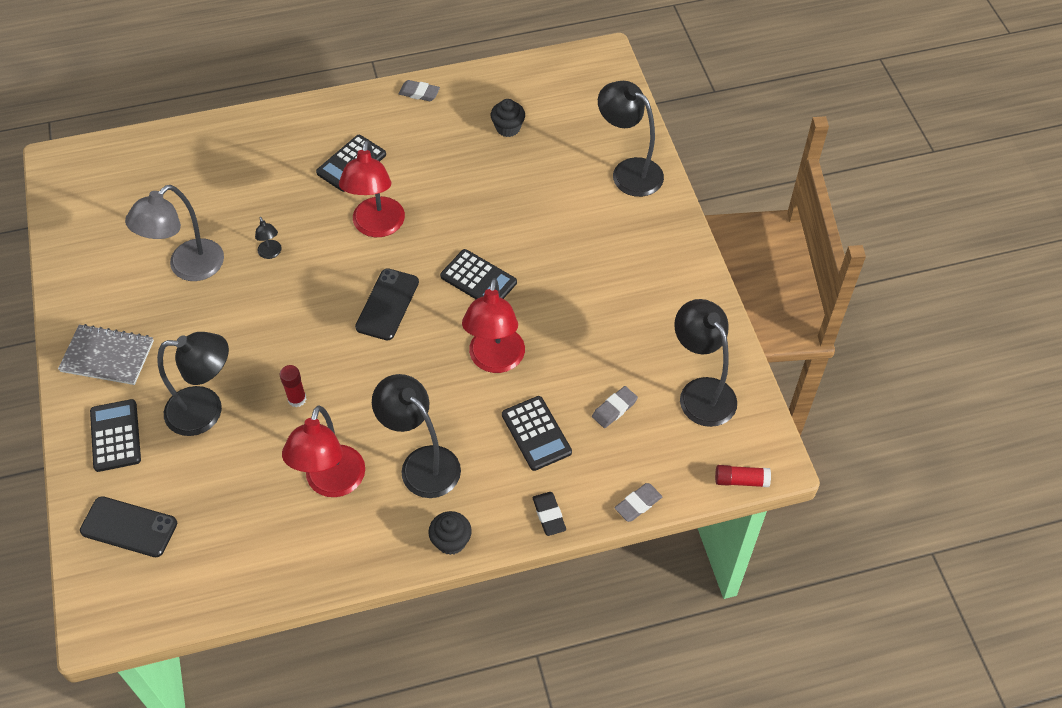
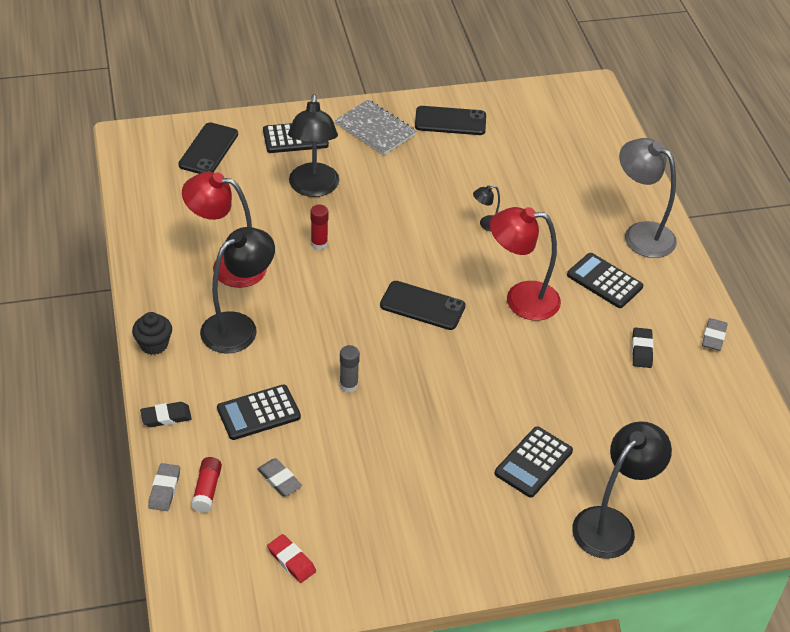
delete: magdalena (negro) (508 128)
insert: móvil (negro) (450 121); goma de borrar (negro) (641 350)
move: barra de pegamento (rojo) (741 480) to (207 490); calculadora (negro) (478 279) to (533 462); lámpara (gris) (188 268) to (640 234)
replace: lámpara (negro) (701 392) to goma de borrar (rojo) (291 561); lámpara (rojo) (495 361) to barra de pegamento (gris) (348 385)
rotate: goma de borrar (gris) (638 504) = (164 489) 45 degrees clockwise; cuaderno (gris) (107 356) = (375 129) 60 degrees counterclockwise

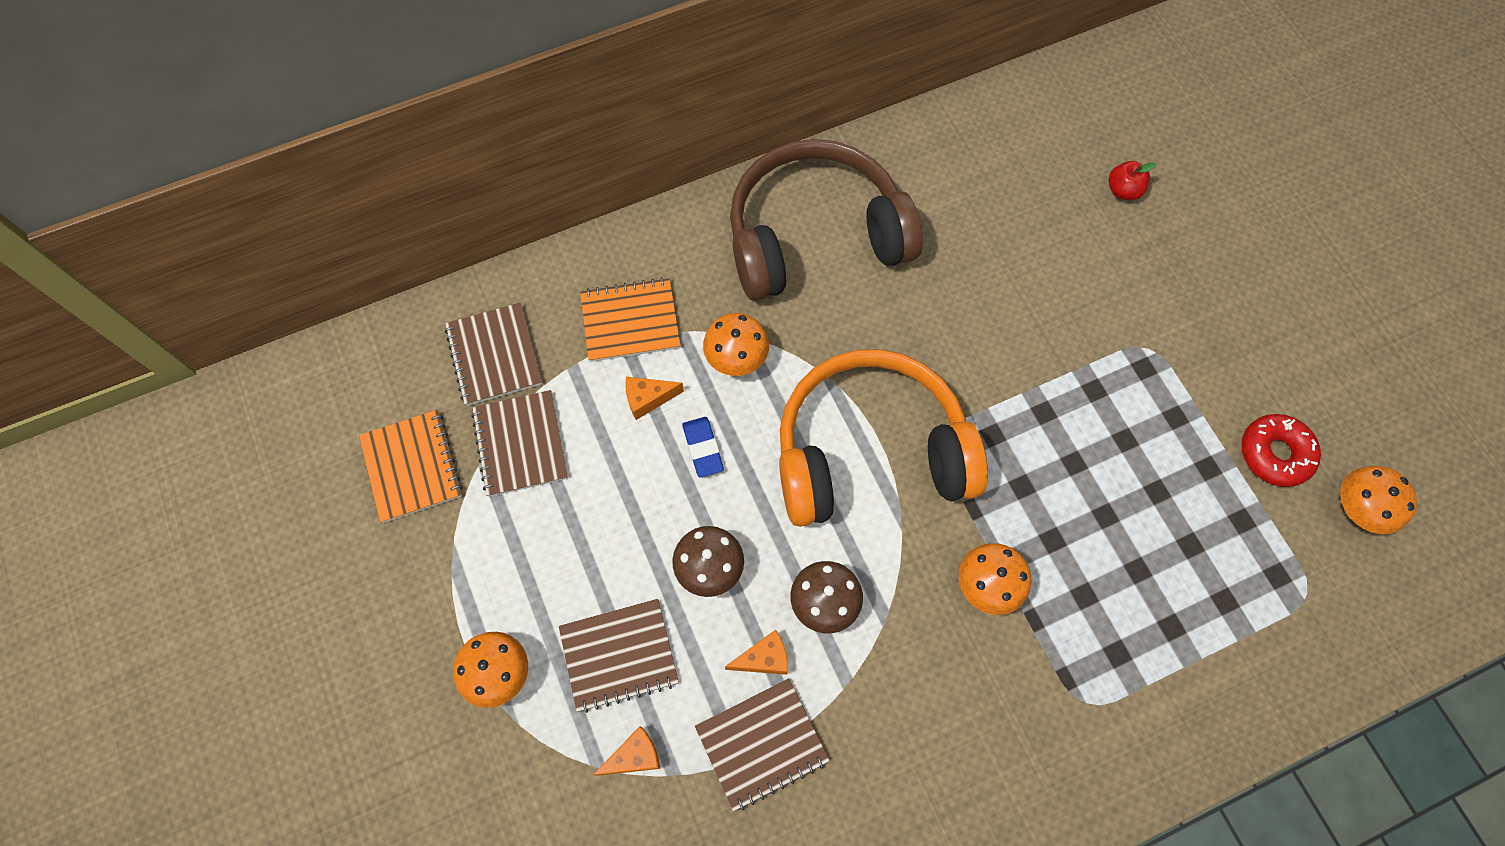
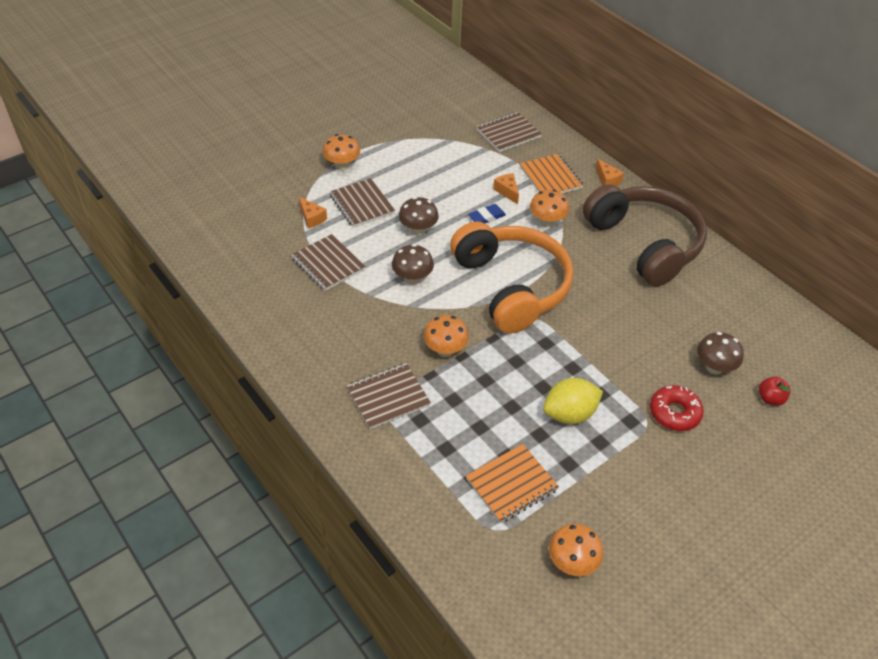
insert: limón (amarillo) (569 414); seta (marrón) (714 367)
move: cuaderno (marrón) (521 444) to (388 397); cuaderno (naranja) (412 467) to (511 484); queso (naranja) (764 658) to (607 180); rosquilla (rojo) (1274 454) to (674 413)

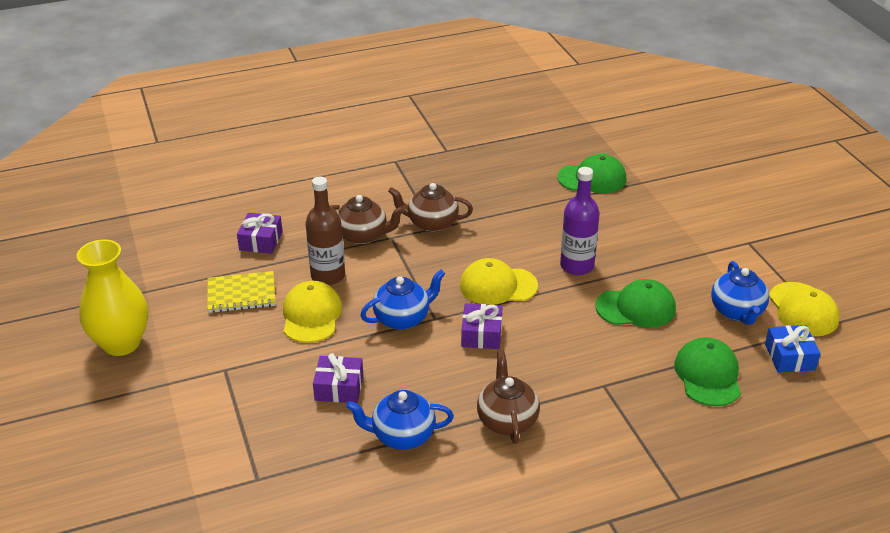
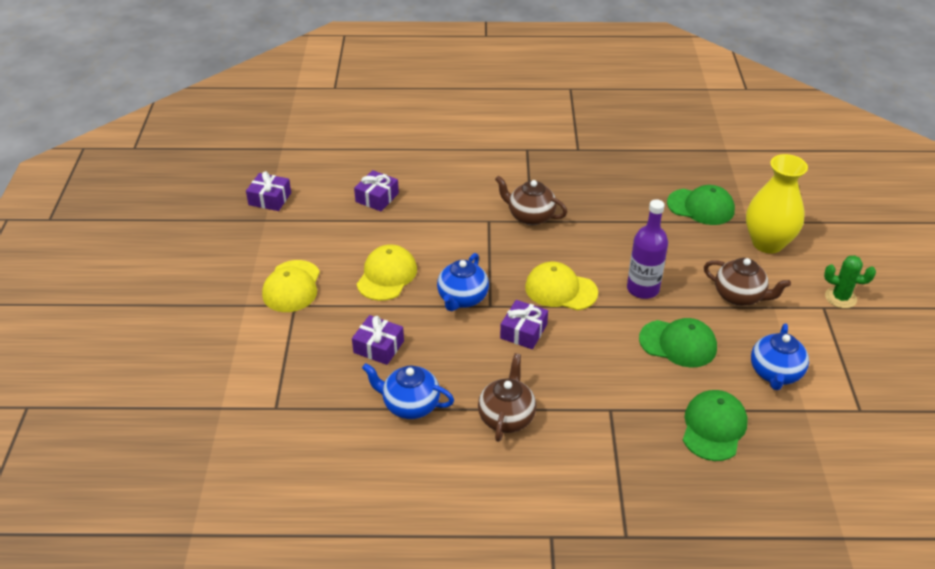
delete: cuaderno (amarillo) (241 294); botella (marrón) (328 276); regalo (azul) (789 357)
insert: regalo (morado) (270 199); cactus (verde) (840 298)
move: gorra (amarillo) (803 309) to (292 286); tetera (marrón) (363 236) to (739 296); florero (amarillo) (121 343) to (767 243)
rotate: tetera (azul) (403 318) = (462 299) 120 degrees clockwise

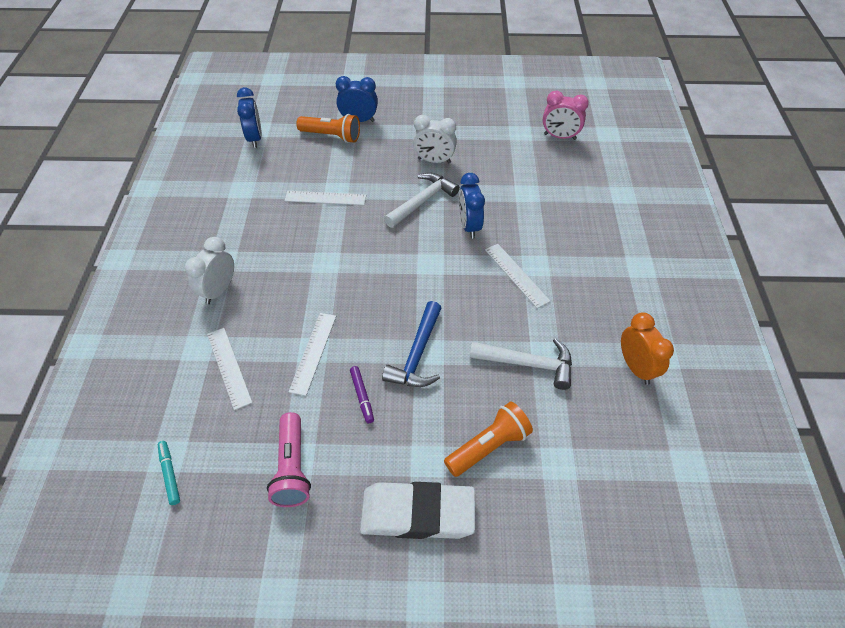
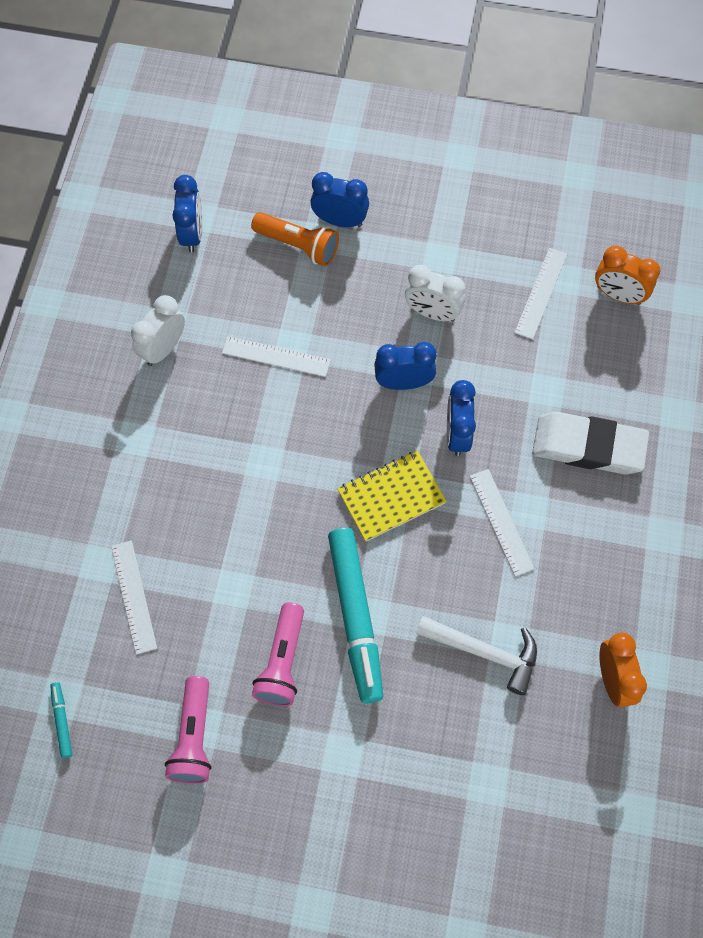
delete: lámpara de mano (naranja) (489 446)
insert: cuaderno (amarillo) (391 497)
move: despertador (blanco) (219 290) to (163 349); regla (blanco) (313 352) to (540 293); goma de borrar (blanco) (417 513) to (588 446)
replace: rotulador (morado) (362 396) to lámpara de mano (rosa) (282 662); martillo (azul) (417 354) to rotulador (turquesa) (355 617); martillo (blanco) (422 201) to despertador (azul) (403 382)
recolor: despertador (rosa) (560 137) to despertador (naranja) (618 295)

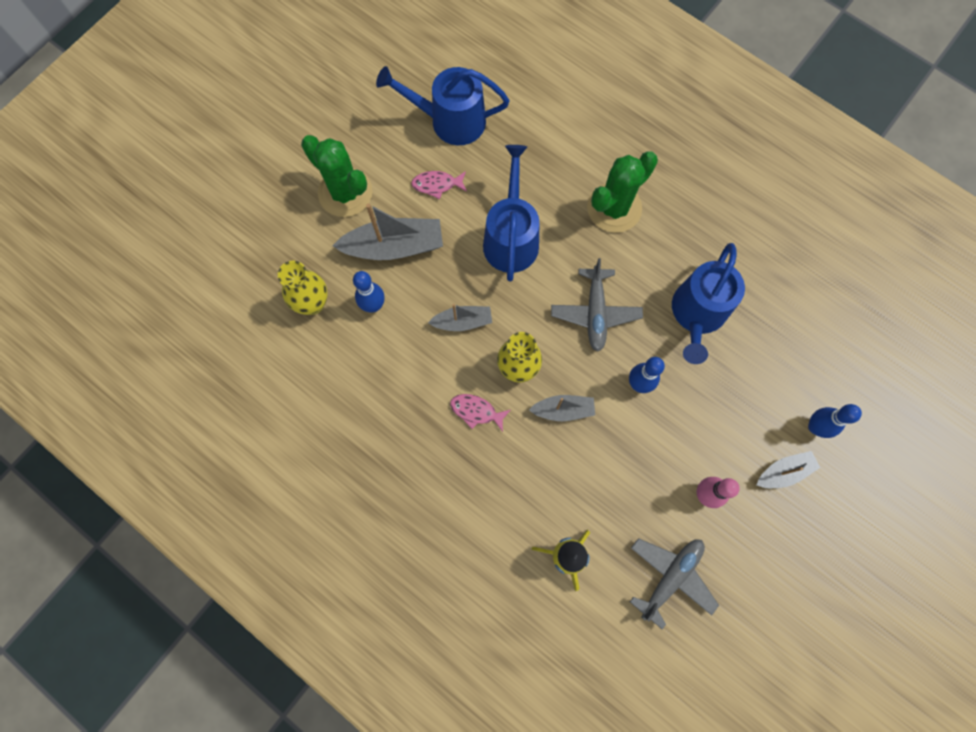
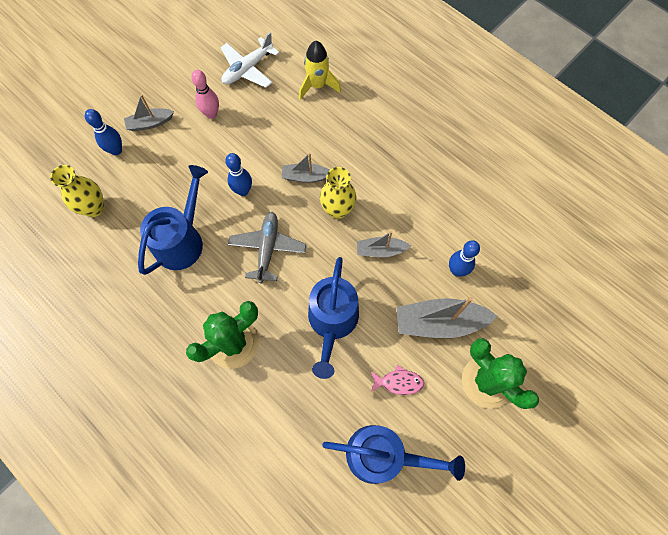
delete: pez (rosa) (476 411)
move: florero (amarillo) (312 303) to (94 208)
recolor: avión (gris) (670 577) to avión (blanco) (248 69)

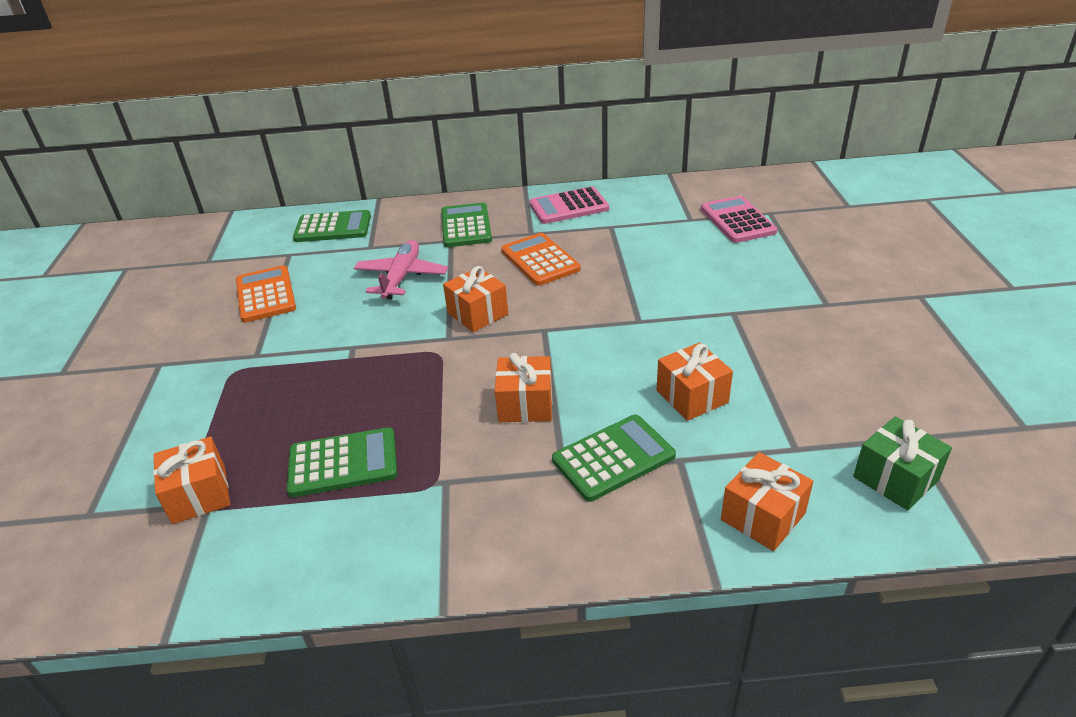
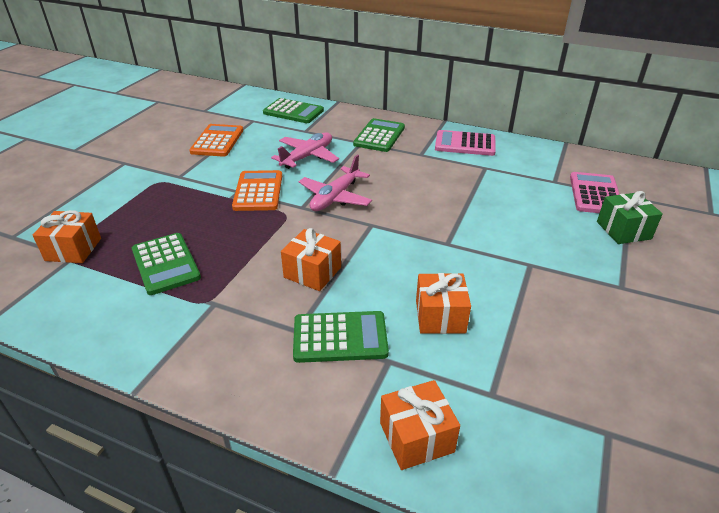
move: calculadora (naranja) (540 260) to (258 191); regalo (verde) (895 478) to (623 230)
replace: regalo (naranja) (477 313) to avión (rosa) (335 197)
rotate: calculadora (verde) (343 463) = (166 264) 45 degrees clockwise

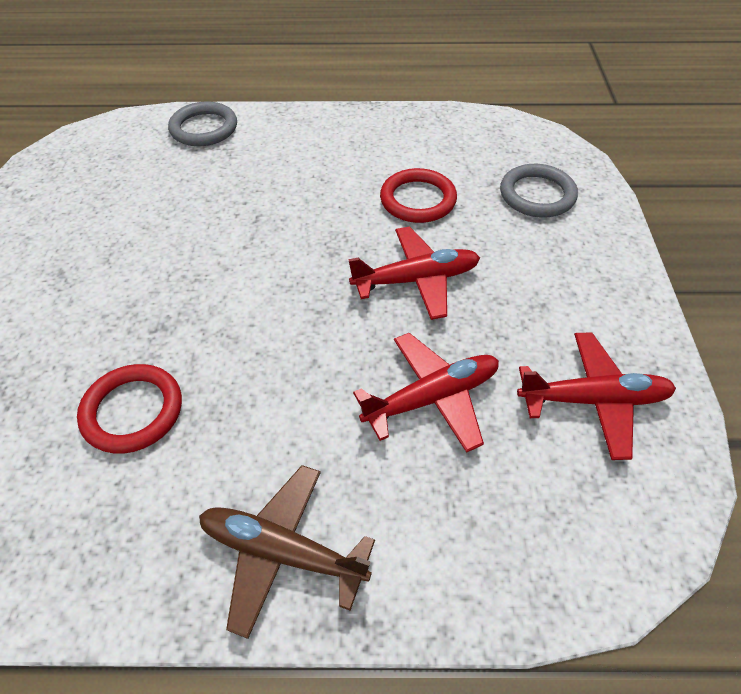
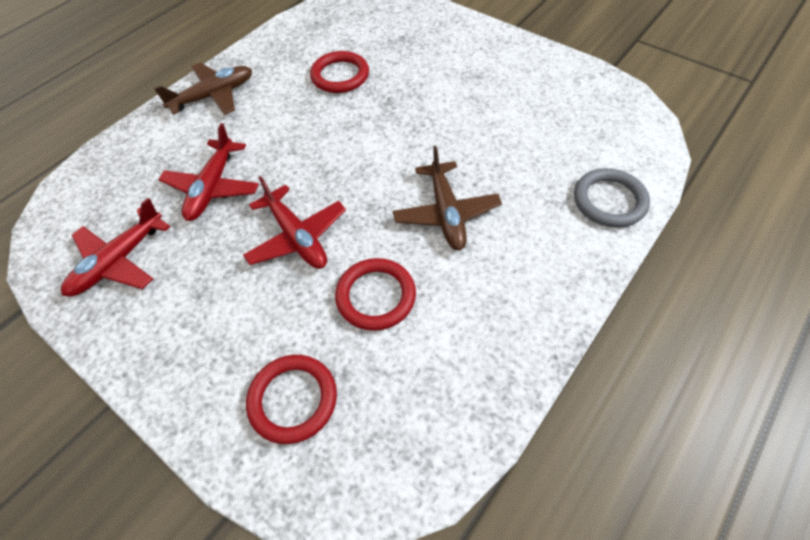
insert: avión (marrón) (446 213)
recolor: anillo (gris) (537 195) to anillo (rojo) (293 400)
rotate: avión (rojo) (416 280) = (297 237) 60 degrees counterclockwise

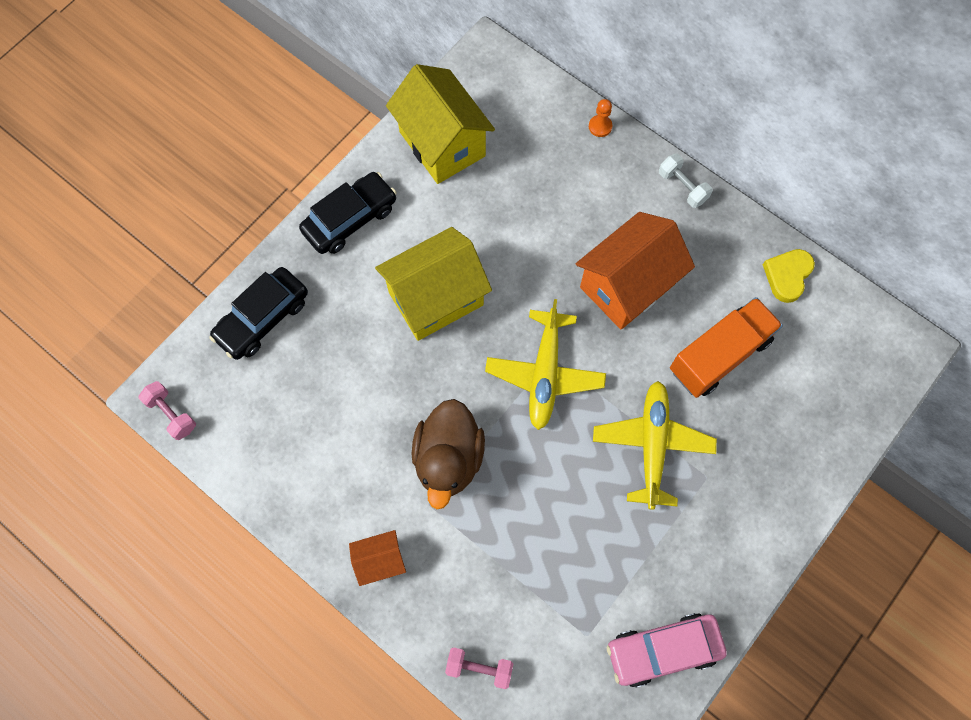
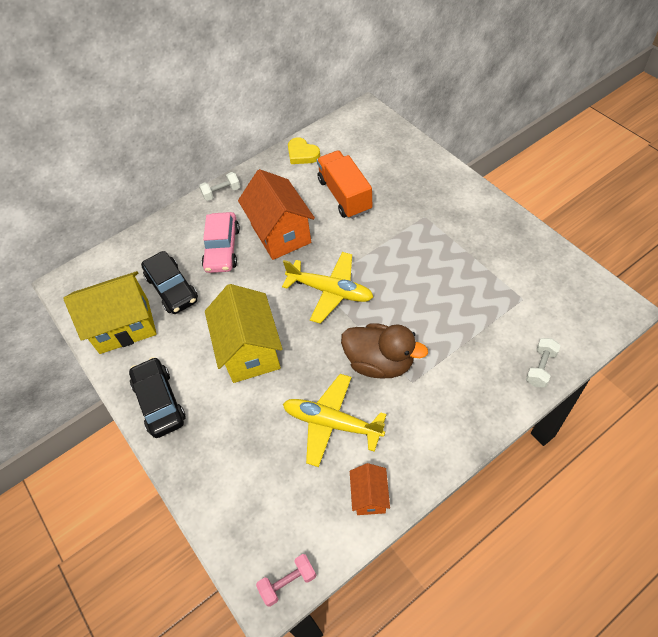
delete: peón (naranja) (600 126)
move: coche (negro) (262 318) to (172 288); coche (rosa) (663 649) to (222 249); avión (amarillo) (652 445) to (332 423); casa (naranja) (380 561) to (370 496)
recolor: mancuerna (rosa) (479 668) to mancuerna (blanco) (540 368)

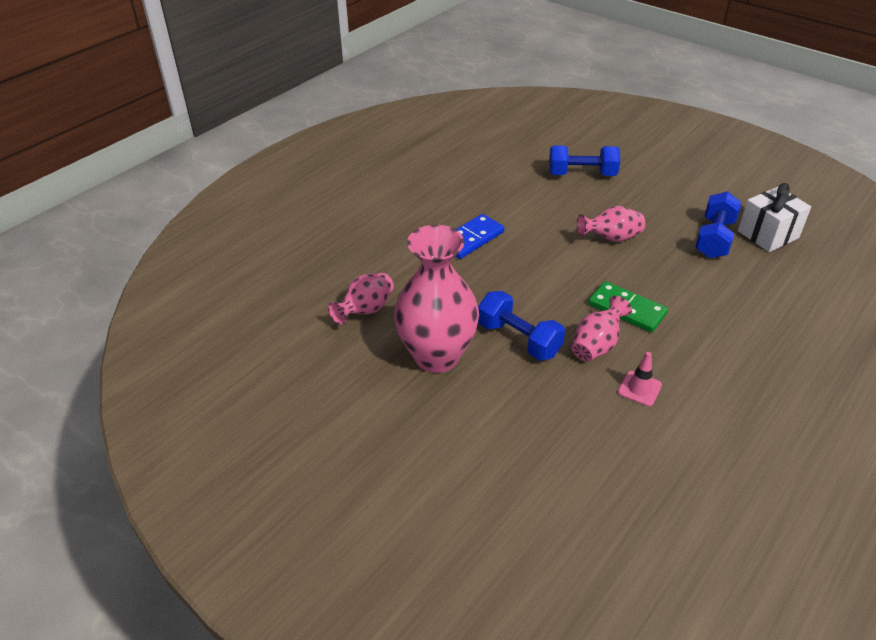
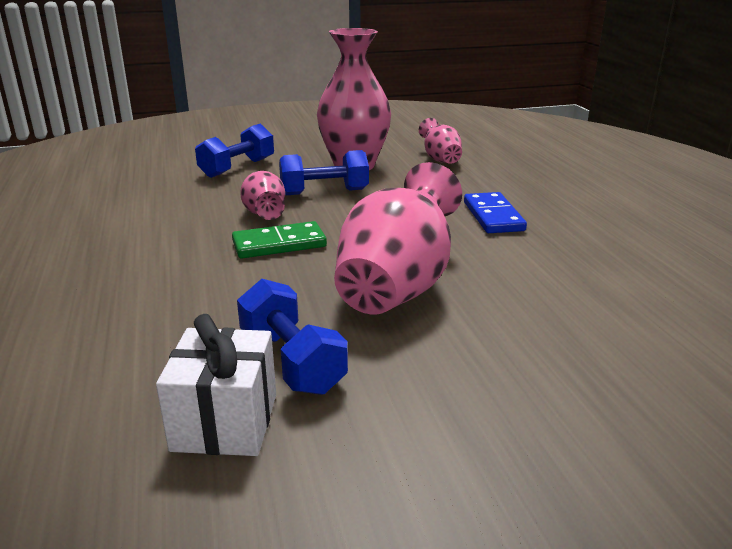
delete: cono de tráfico (rosa) (639 388)
move: mancuerna (azul) (582 174) to (237 168)
resize: florero (rosa) (611 238) = (397 286) x1.94

